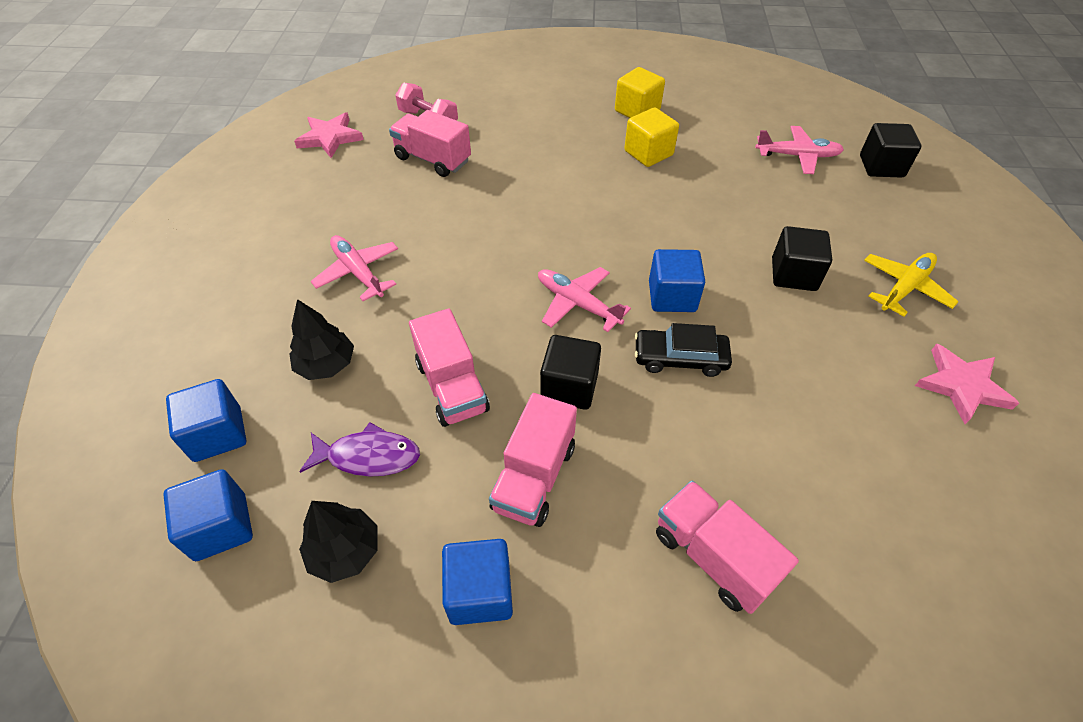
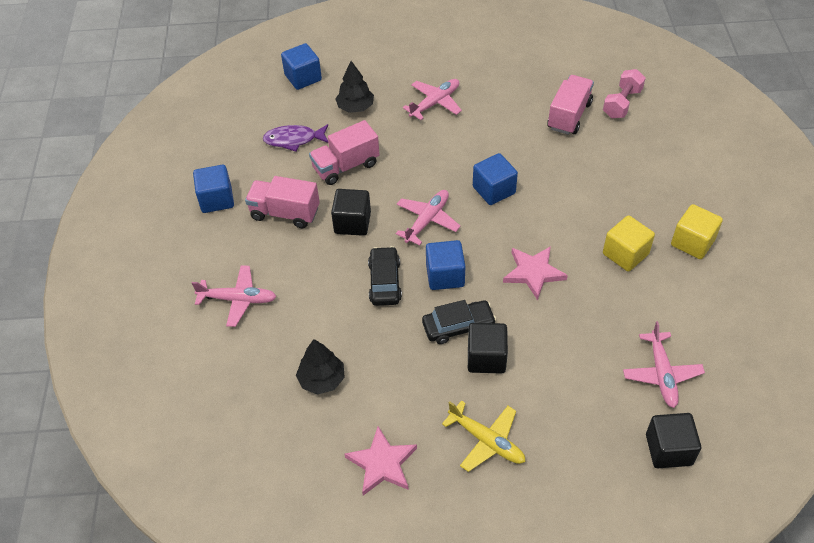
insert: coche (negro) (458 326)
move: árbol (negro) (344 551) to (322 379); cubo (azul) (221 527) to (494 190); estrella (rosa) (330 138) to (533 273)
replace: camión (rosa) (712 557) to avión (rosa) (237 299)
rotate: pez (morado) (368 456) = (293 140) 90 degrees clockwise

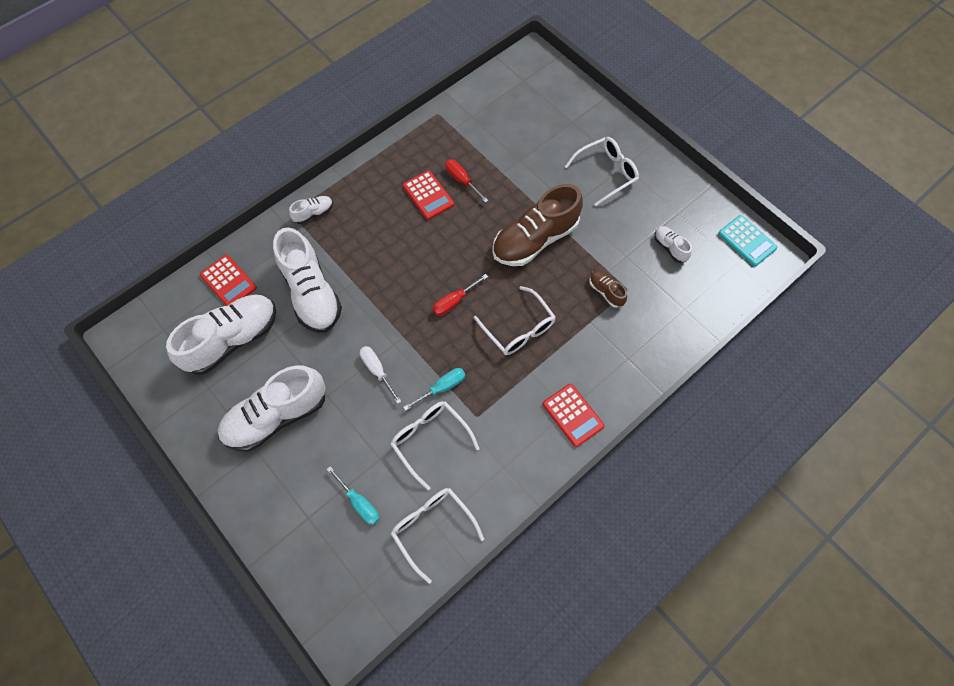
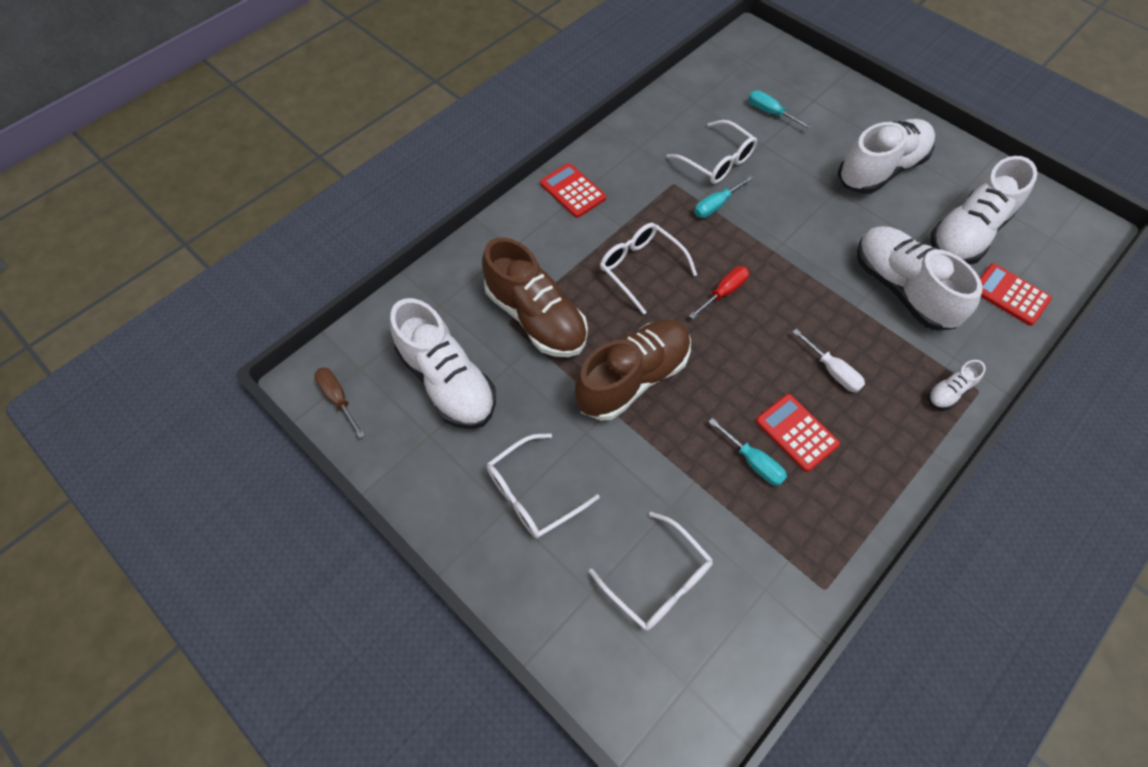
move: gafas (blanco) (432 528) to (658 580); destornillador (blanco) (377 371) to (832 370)
replace: calculadora (turquesa) (746 241) to destornillador (marrón) (338 399)
recolor: destornillador (rojo) (462 180) to destornillador (turquesa) (752 461)
resize: zapato (blanco) (670 247) = (447 381) x2.24; zapato (marrón) (606 292) = (536 317) x2.24

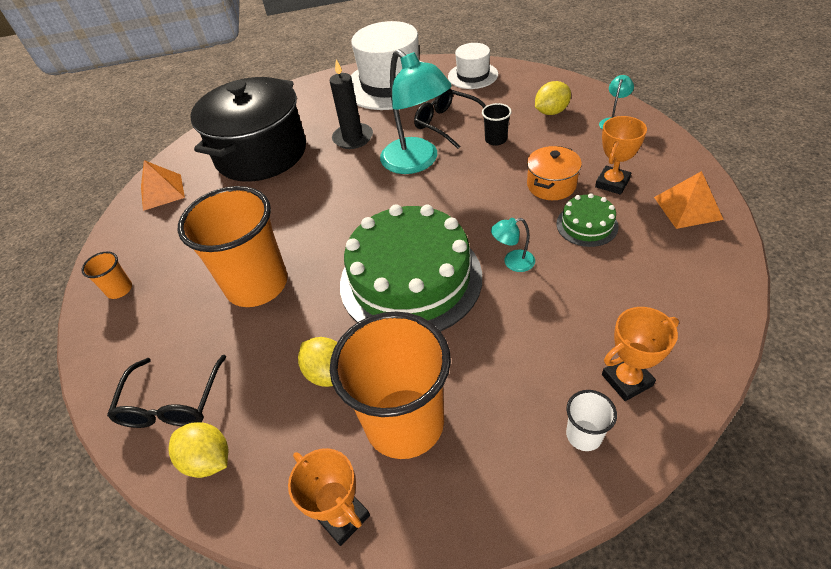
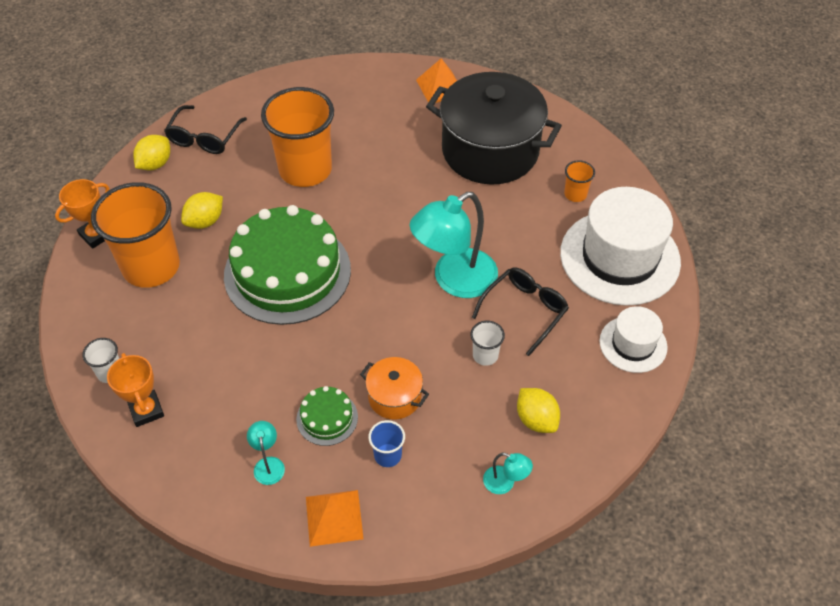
delete: vela (negro) (353 138)
move: lámpara (turquesa) (512 262) to (268 464); vaso (naranja) (119 289) to (575 194)
replace: trofeo (naranja) (612 183) to vaso (azul) (387 455)
recolor: vaso (negro) (496 140) to vaso (blanco) (485 355)
rotate: gafas (negro) (172 403) = (204 138) 75 degrees counterclockwise

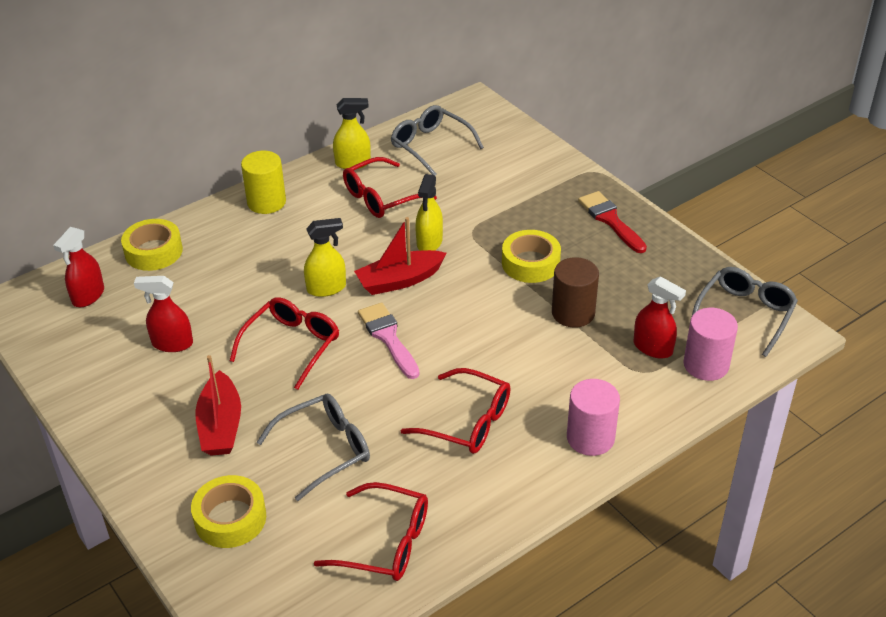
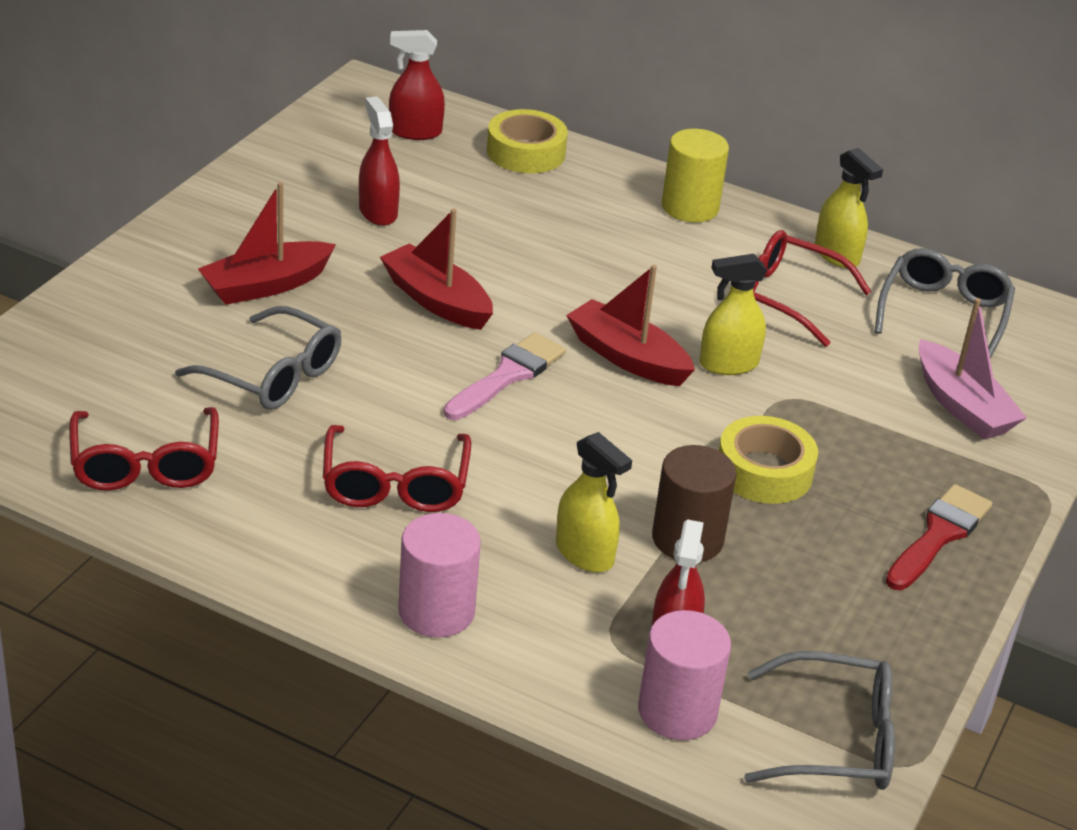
delete: cinta adhesiva (amarillo) (230 518)
insert: barco (rosa) (962 406)
move: pulverizador (amarillo) (326 288) to (584 554)
replace: gafas (rojo) (292 345) to barco (rojo) (437 301)

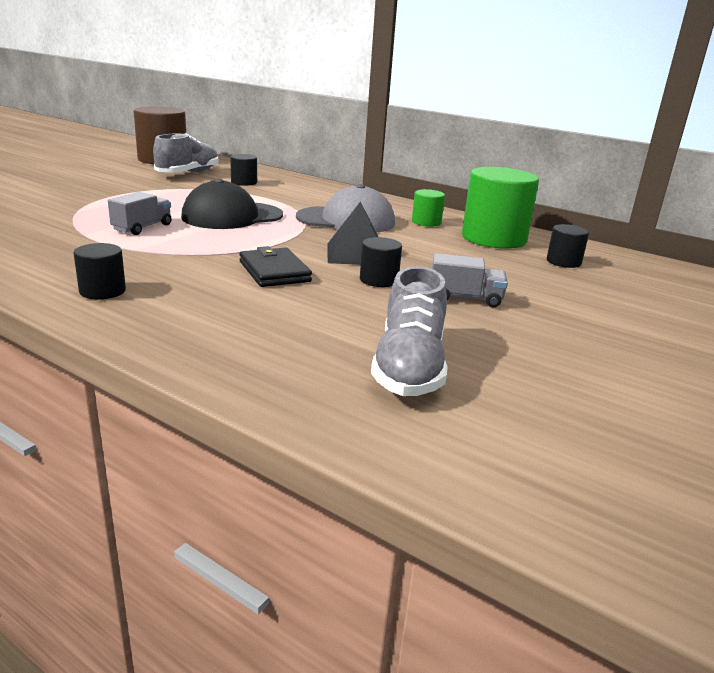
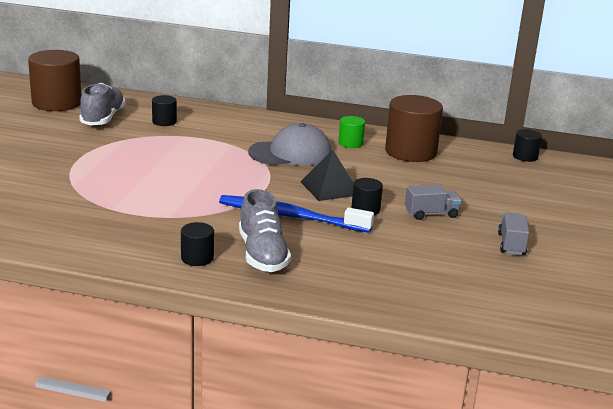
delete: gorra (negro) (232 216)
move: zapato (gris) (409 367) to (262 254); camión (gris) (142 227) to (511 244); cilindro (negro) (563 262) to (525 156)
replace: cartera (negro) (274 271) to cepillo de dientes (azul) (290 216)
recolor: cilindro (verde) (493 238) to cilindro (marrón) (410 152)

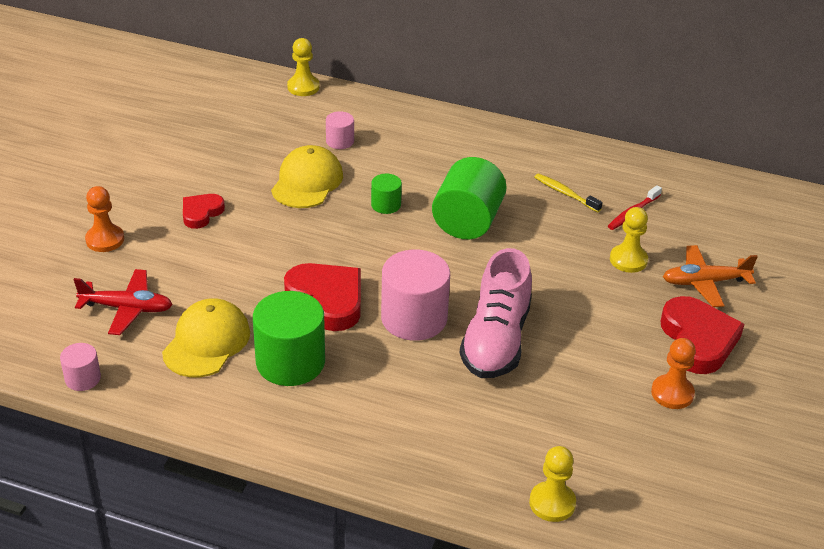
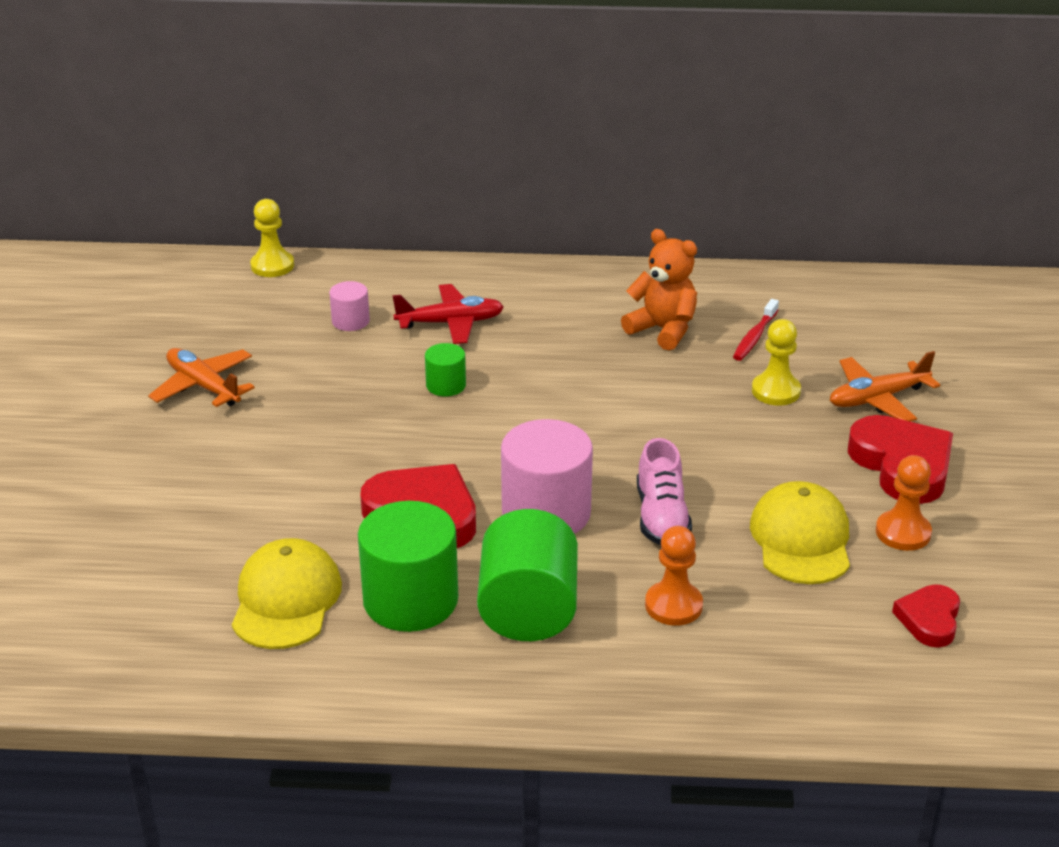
delete: cilindro (rosa) (83 378); peón (amarillo) (552 503)
insert: avión (naranja) (203 386)
move: avión (rojo) (127 308) to (450 323); cilindro (verde) (467 222) to (528 610); peón (naranja) (105 240) to (673 605); gorra (amarillo) (307 182) to (801 539); corazón (rojo) (201 213) to (929 619)
replace: cepillo de dientes (amarillo) (565 193) to osito (naranja) (663 330)
resize: zapato (rosa) (496 340) = (661 517) x0.65

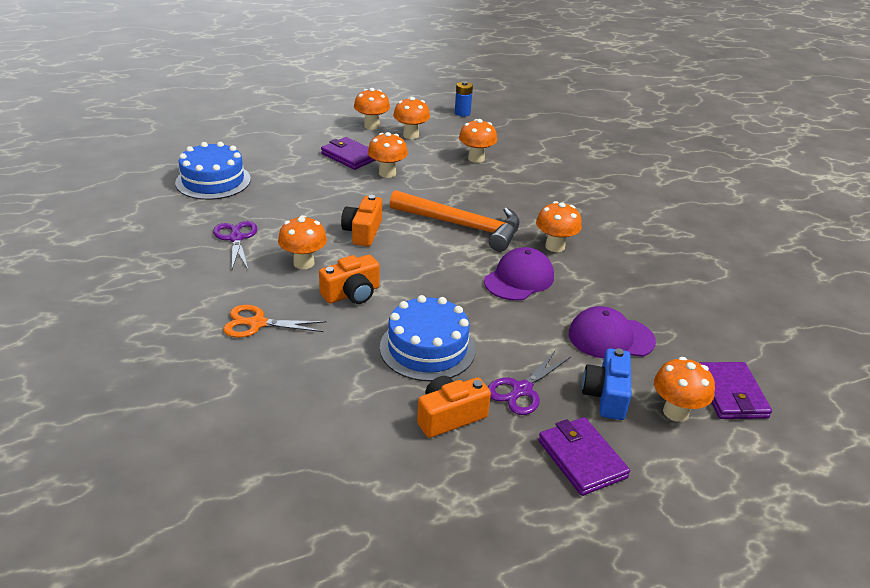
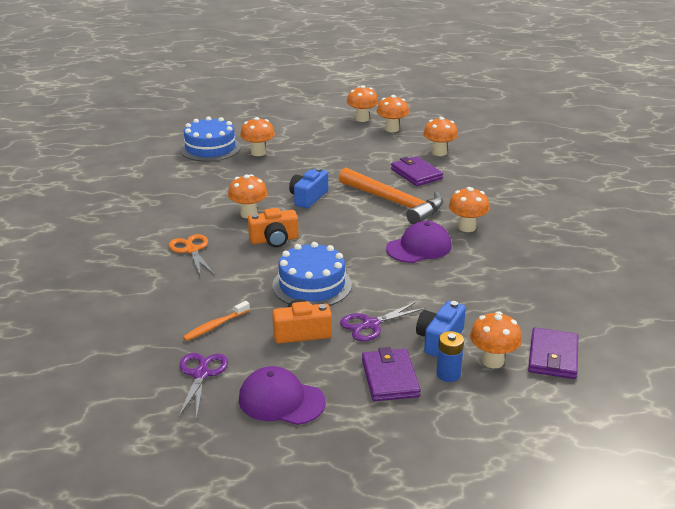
insert: cepillo de dientes (naranja) (215 326)
move: tijeras (morado) (236 238) to (201 374); gorra (morado) (610 337) to (281 400); seta (naranja) (387 173) to (258 153); cartera (morado) (349 156) to (416 174); pila (azul) (462 113) to (448 374)
recolor: cámara (naranja) (363 232) to cámara (azul) (308 197)
rotate: tijeras (naranja) (257 323) = (191 250) 45 degrees clockwise

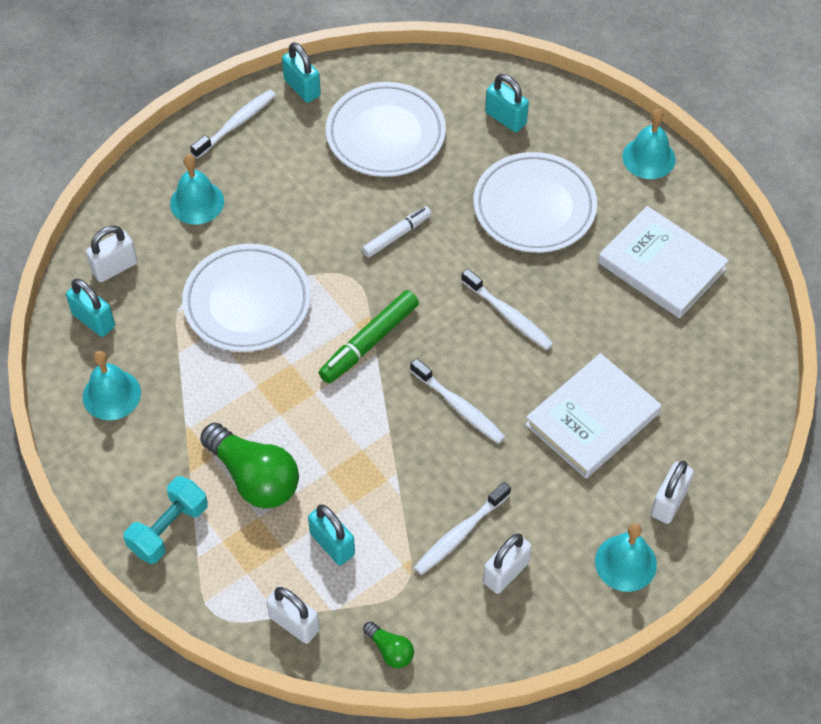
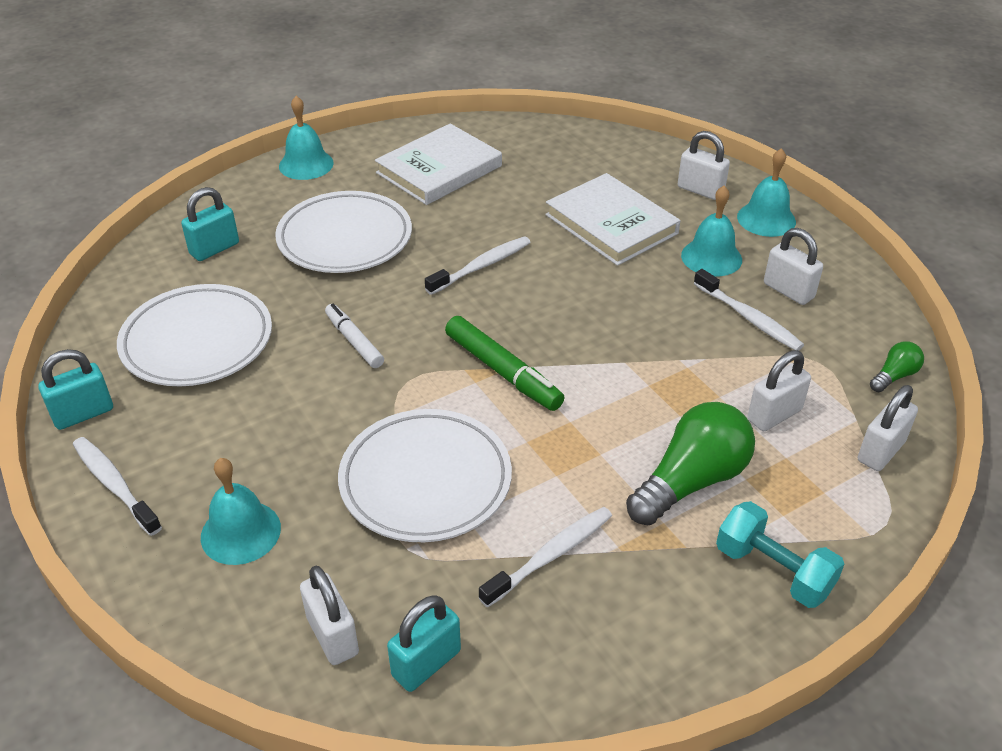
move: cepillo de dientes (blanco) (458 406) to (549 556); campana (turquesa) (111 394) to (711 257)
recolor: candado (turquesa) (332 544) to candado (blanco) (774 415)

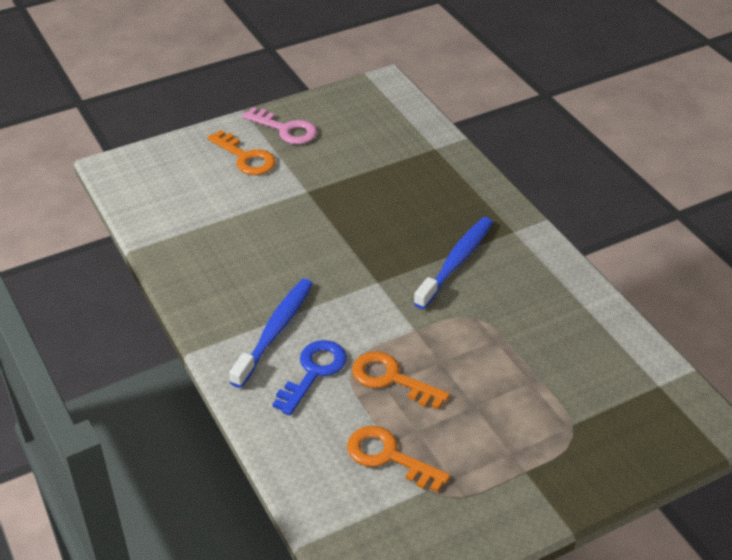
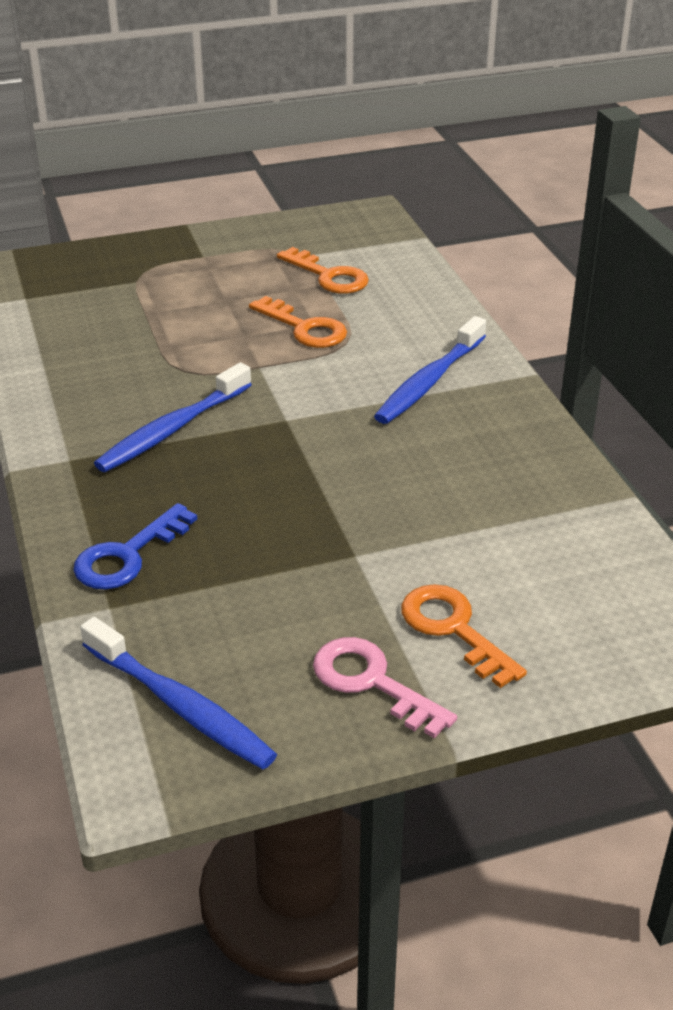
insert: cepillo de dientes (azul) (179 705)
move: llave (azul) (313 372) to (127 555)

